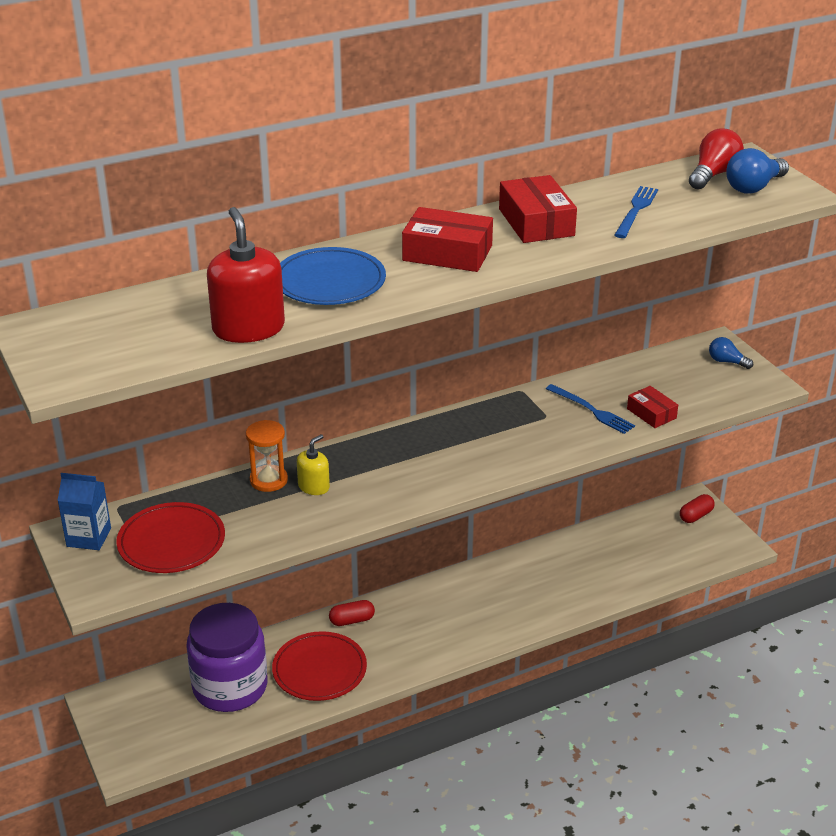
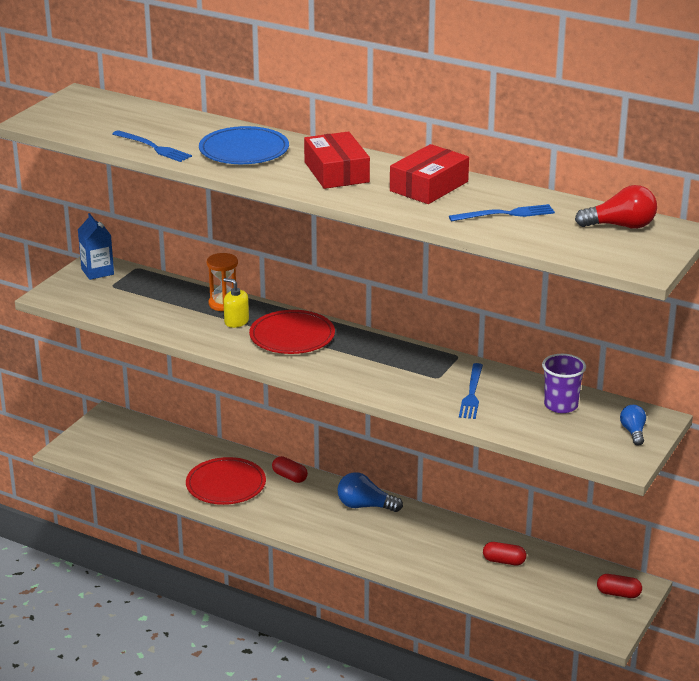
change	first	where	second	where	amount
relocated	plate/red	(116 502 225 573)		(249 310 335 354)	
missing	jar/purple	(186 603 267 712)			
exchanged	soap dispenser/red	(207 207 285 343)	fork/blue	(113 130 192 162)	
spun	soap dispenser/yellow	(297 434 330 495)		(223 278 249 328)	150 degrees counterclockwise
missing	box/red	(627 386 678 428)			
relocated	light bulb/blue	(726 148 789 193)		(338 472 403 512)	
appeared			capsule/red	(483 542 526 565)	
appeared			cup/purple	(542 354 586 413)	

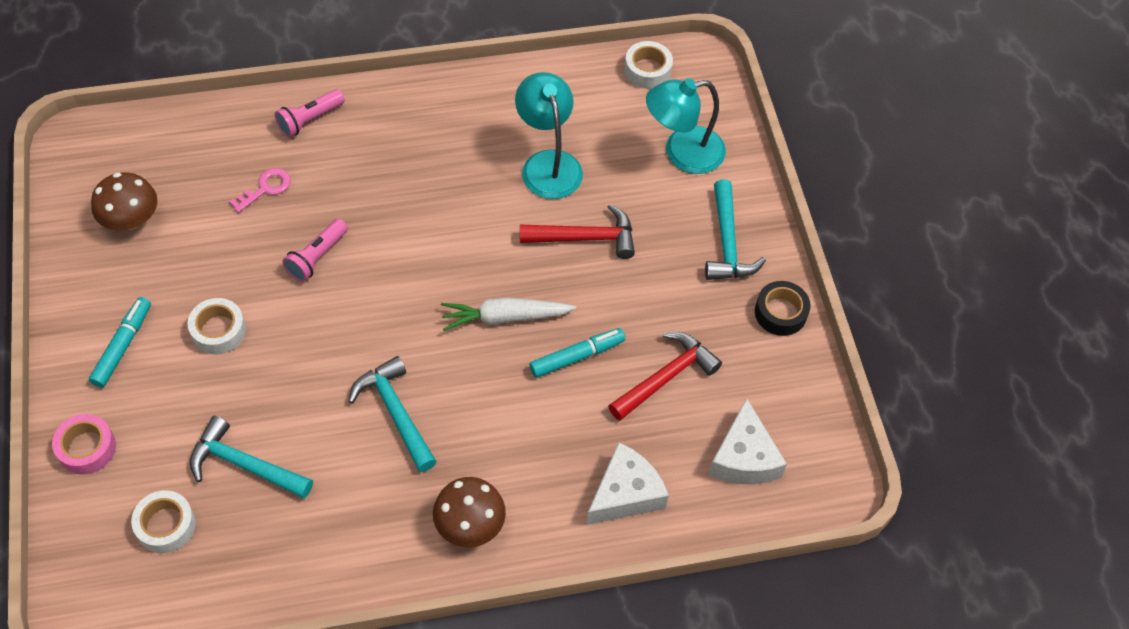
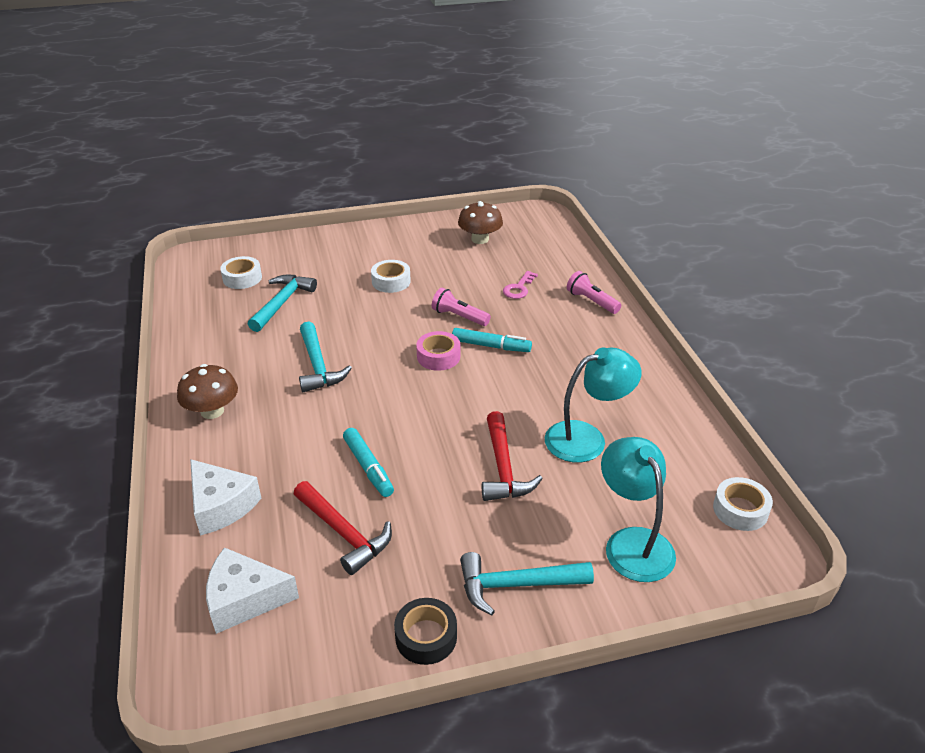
change	first	where	second	where	amount
relocated	tape/pink	(52 414 116 475)		(416 331 460 371)	
relocated	marker/turquoise	(89 297 151 388)		(452 328 532 352)	
spun	key/pink	(229 168 291 213)		(503 271 538 299)	75 degrees clockwise
spun	hammer/turquoise	(348 356 437 472)		(299 322 352 392)	105 degrees clockwise
missing	carrot/white	(441 297 576 331)			

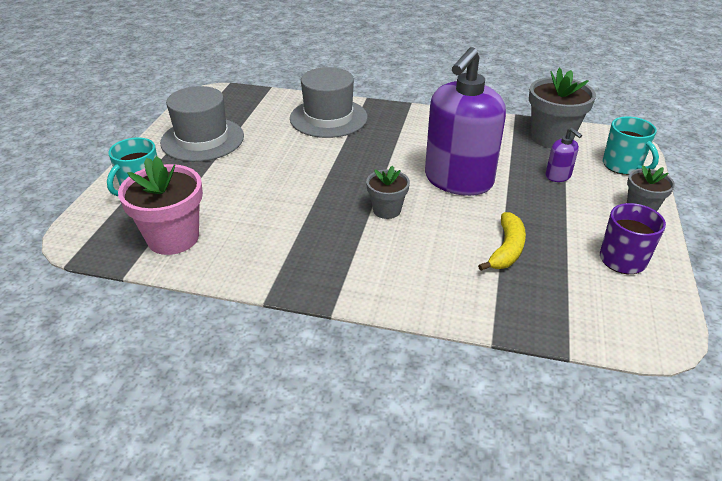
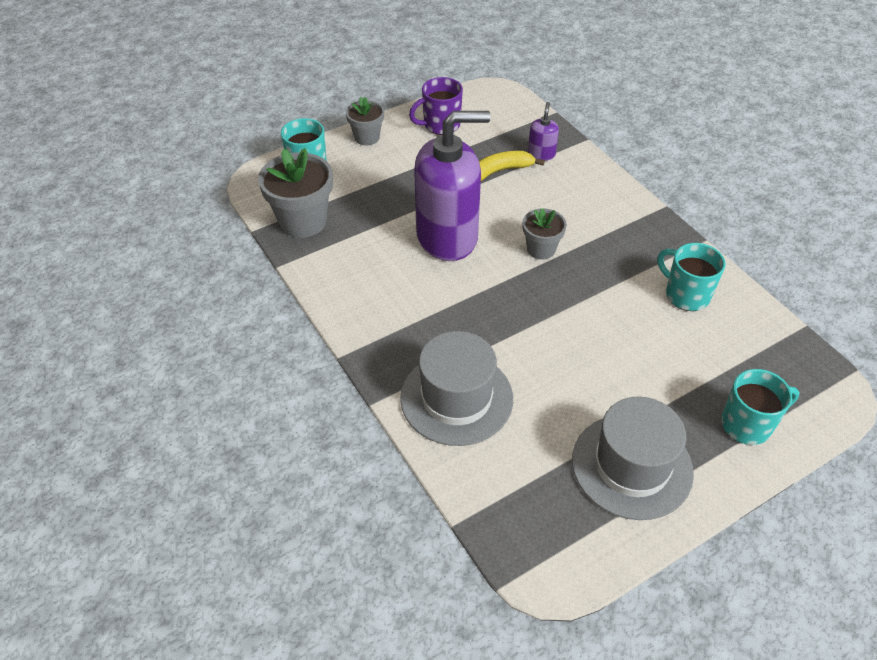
change	first	where	second	where	amount
missing	flower pot/pink	(118 156 203 255)			
relocated	soap dispenser/purple	(545 128 582 182)		(528 102 559 161)	
appeared			mug/turquoise	(658 243 725 311)	

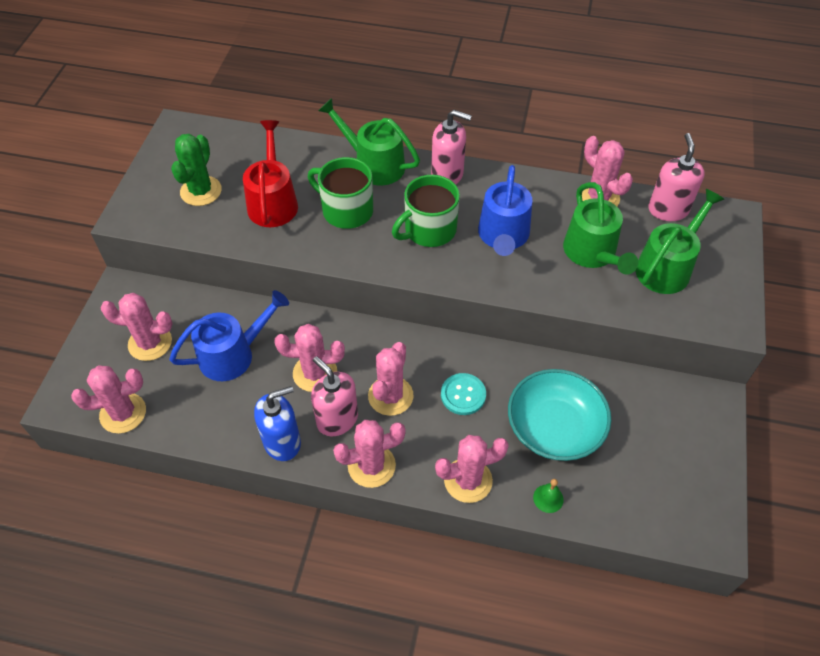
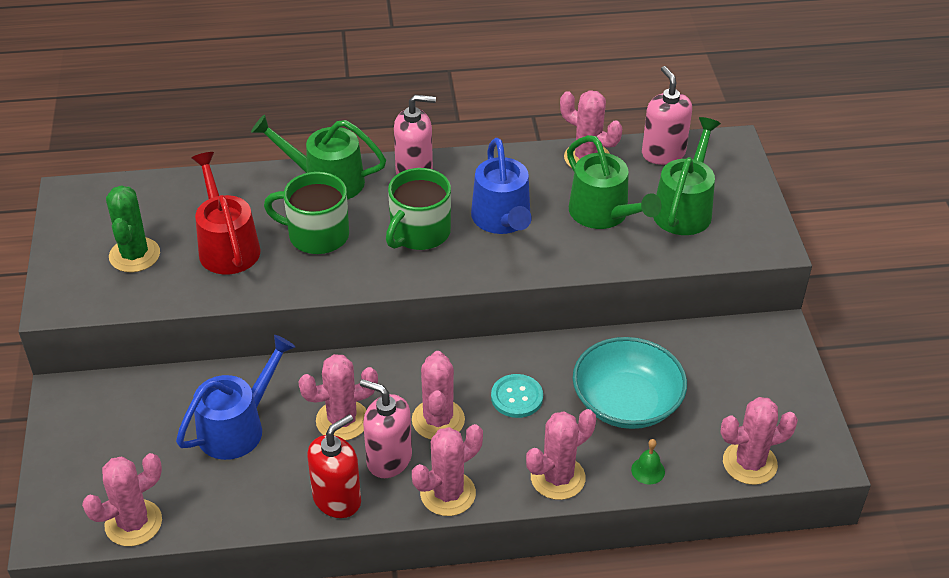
change	first	where	second	where	amount
relocated	cactus/pink	(100 293 173 361)		(720 397 798 485)	
colour	soap dispenser/blue	(254 386 301 461)	soap dispenser/red	(307 414 361 518)	

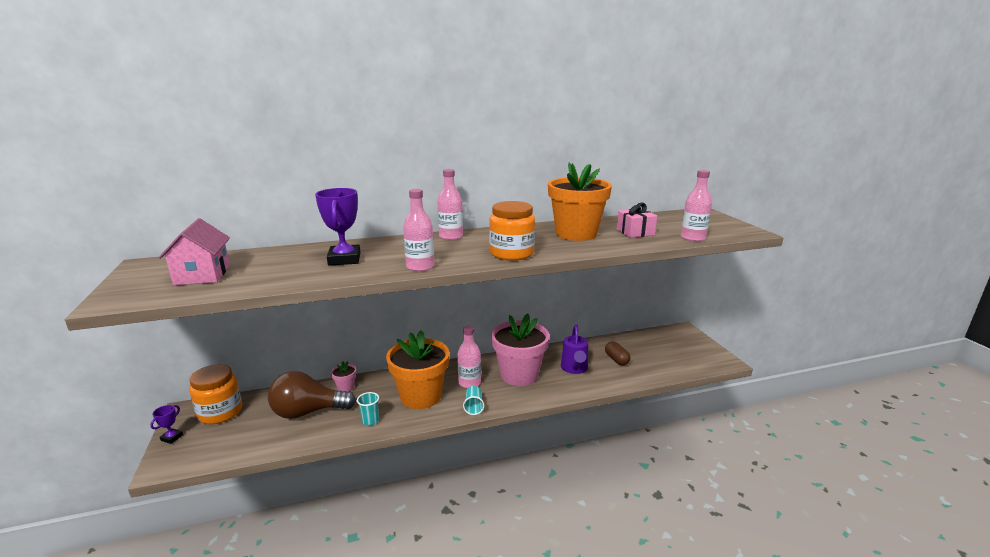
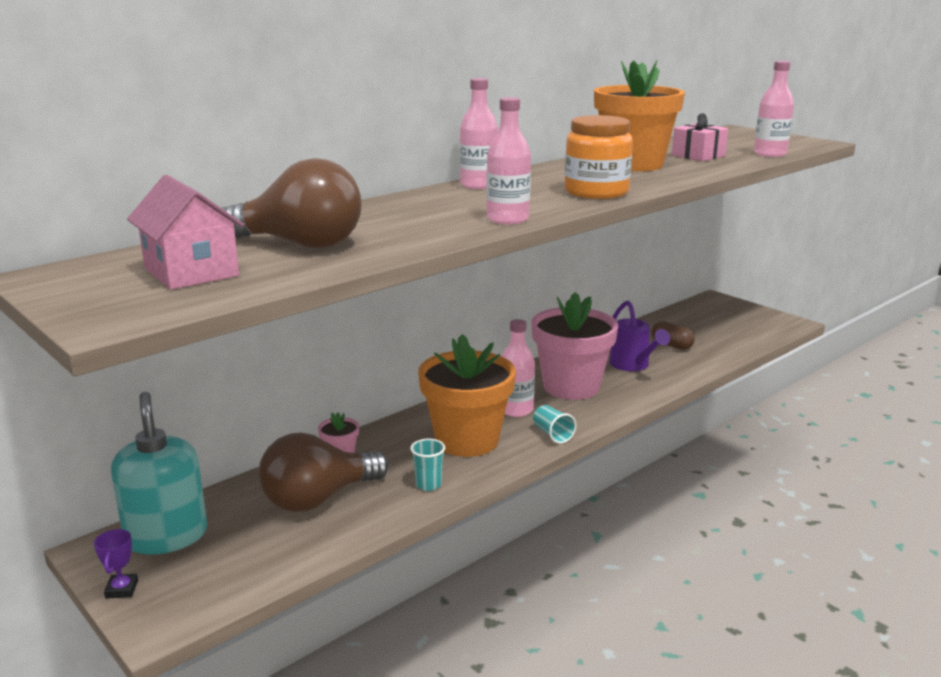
change	first	where	second	where	amount
exchanged	jar/orange	(189 364 242 424)	soap dispenser/turquoise	(111 392 207 555)	
missing	trophy/purple	(315 188 360 265)			
appeared			light bulb/brown	(222 158 362 248)	

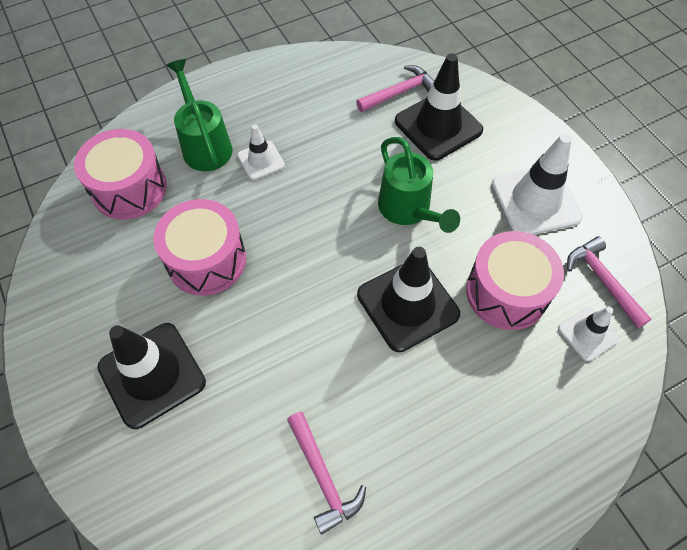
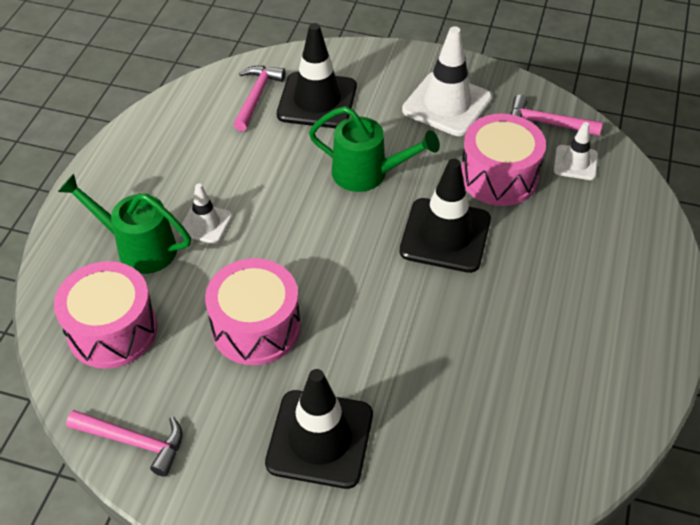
change	first	where	second	where	amount
relocated	hammer/pink	(287 412 366 535)		(66 410 182 477)	

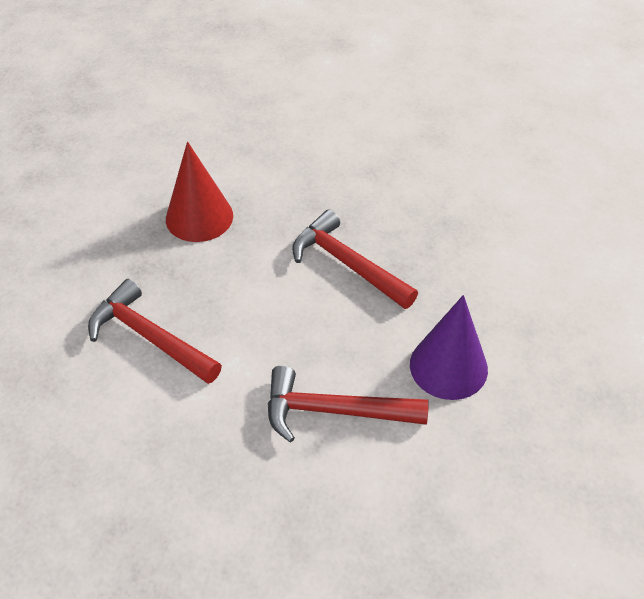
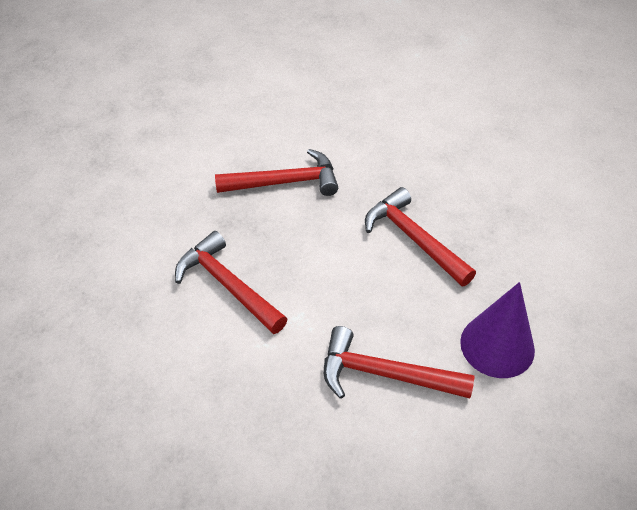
change	first	where	second	where	amount
exchanged	cone/red	(166 141 233 242)	hammer/red	(215 149 338 196)	

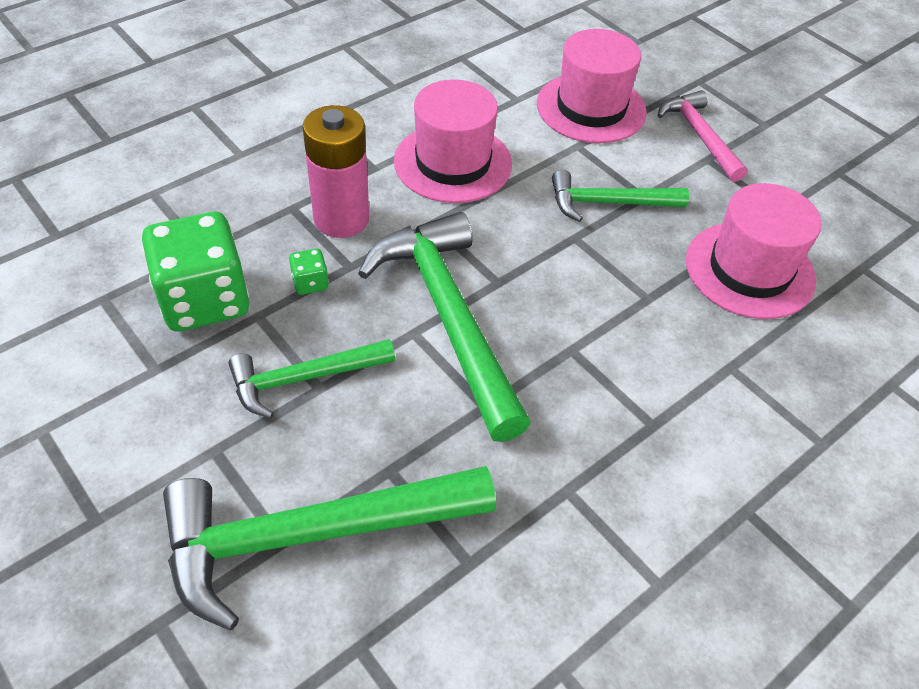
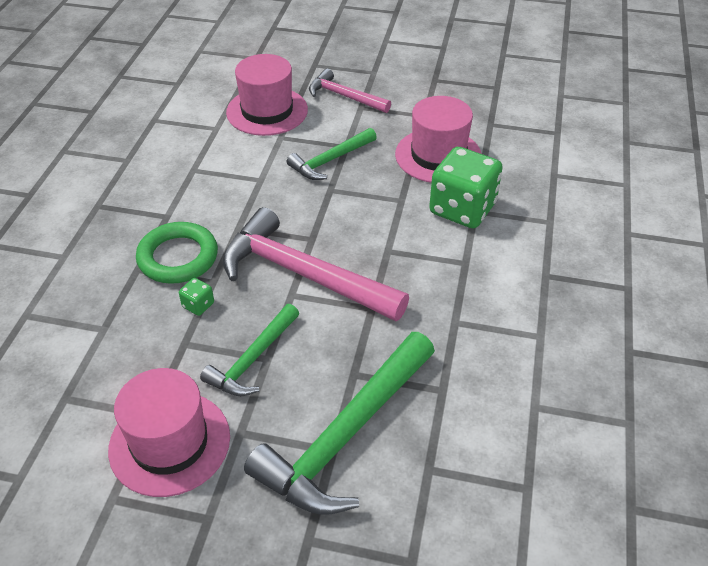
change	first	where	second	where	amount
relocated	dice/green	(142 212 249 331)		(429 147 503 228)	
exchanged	battery/pink	(303 105 369 238)	ring/green	(136 222 218 284)	
colour	hammer/green	(358 212 531 442)	hammer/pink	(222 207 409 321)	
relocated	hat/pink	(394 79 512 203)		(108 368 230 497)	

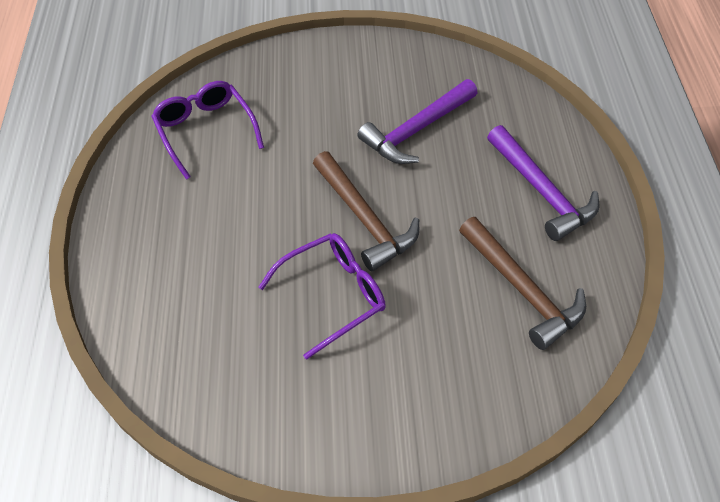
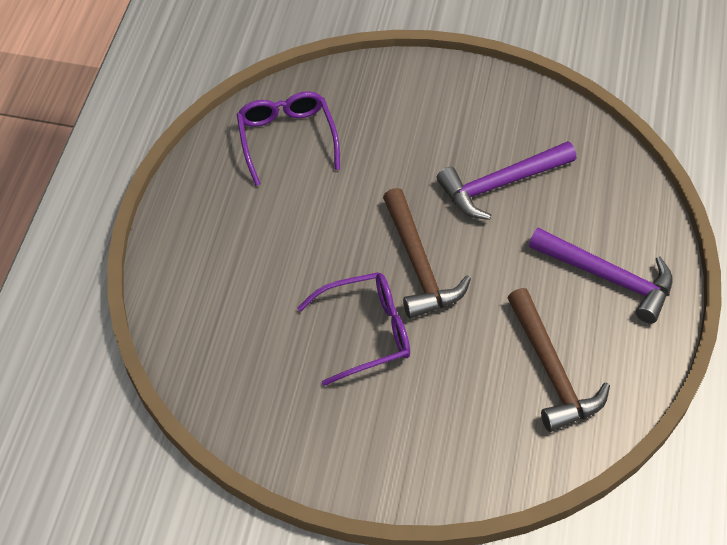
change	first	where	second	where	amount
spun	hammer/purple	(487 125 599 241)		(529 227 673 323)	45 degrees counterclockwise

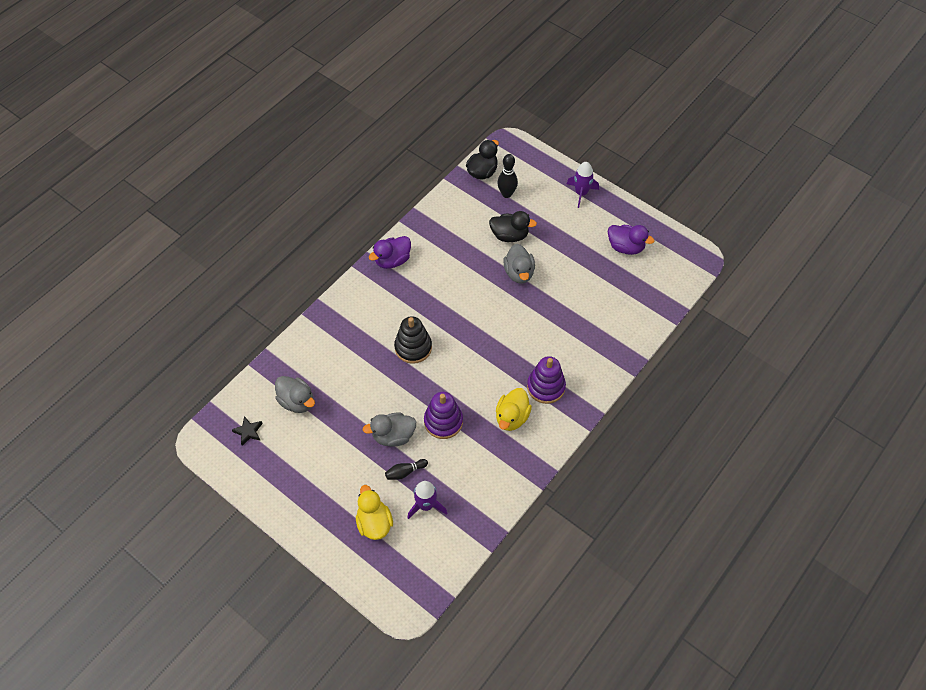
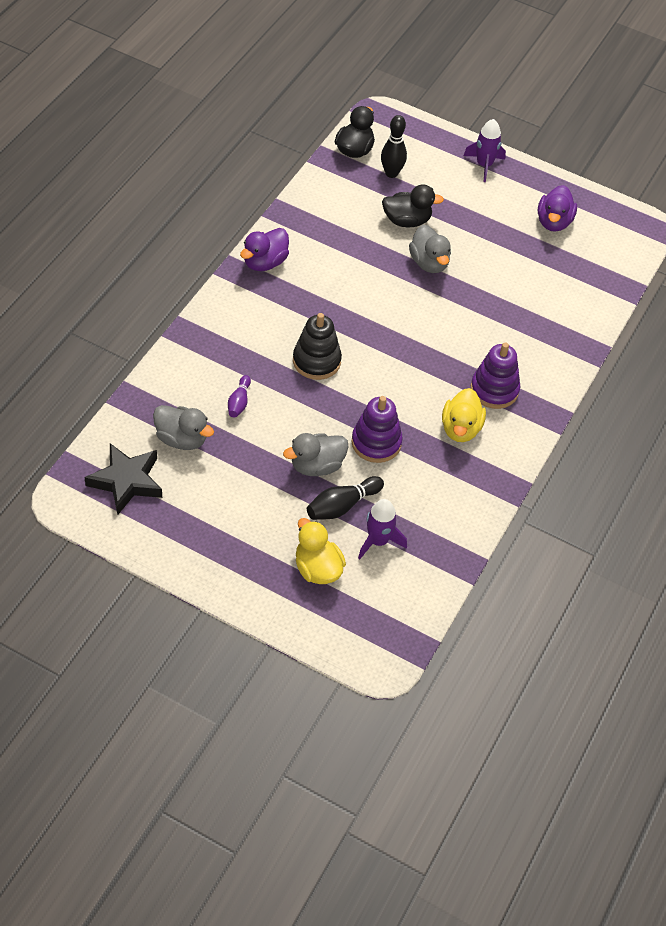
change	first	where	second	where	amount
size	star/black	(232 416 263 446)		(84 443 162 515)	x1.92
size	bowling pin/black	(385 459 428 480)		(307 476 384 520)	x1.53
spun	duck/purple	(608 225 654 255)		(538 185 577 232)	90 degrees clockwise
appeared			bowling pin/purple	(228 375 251 418)	

